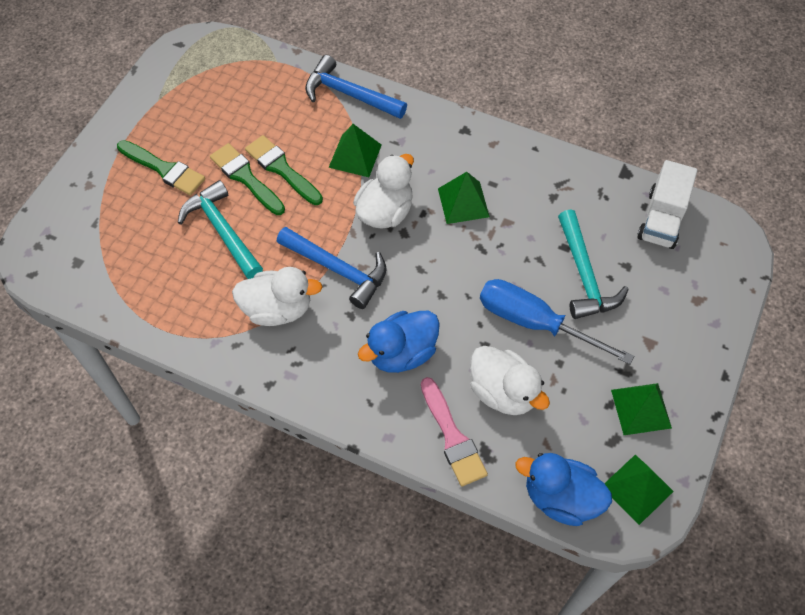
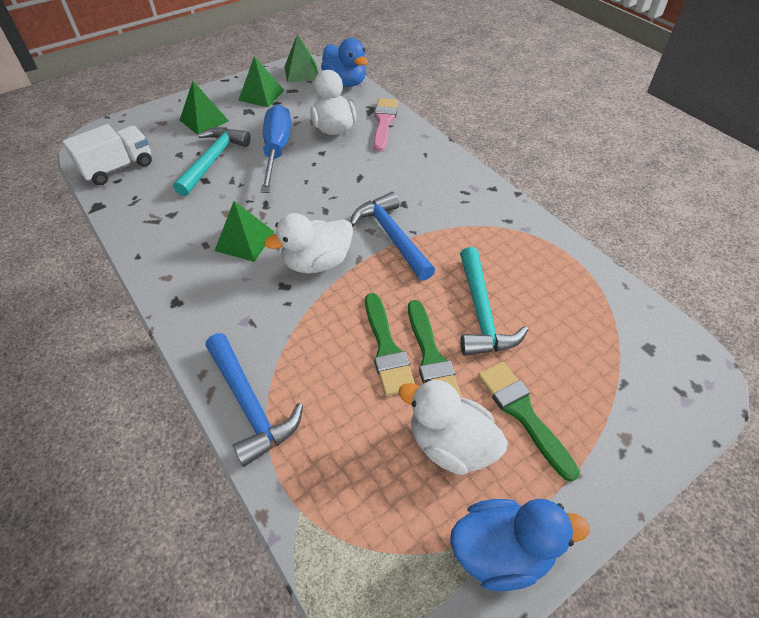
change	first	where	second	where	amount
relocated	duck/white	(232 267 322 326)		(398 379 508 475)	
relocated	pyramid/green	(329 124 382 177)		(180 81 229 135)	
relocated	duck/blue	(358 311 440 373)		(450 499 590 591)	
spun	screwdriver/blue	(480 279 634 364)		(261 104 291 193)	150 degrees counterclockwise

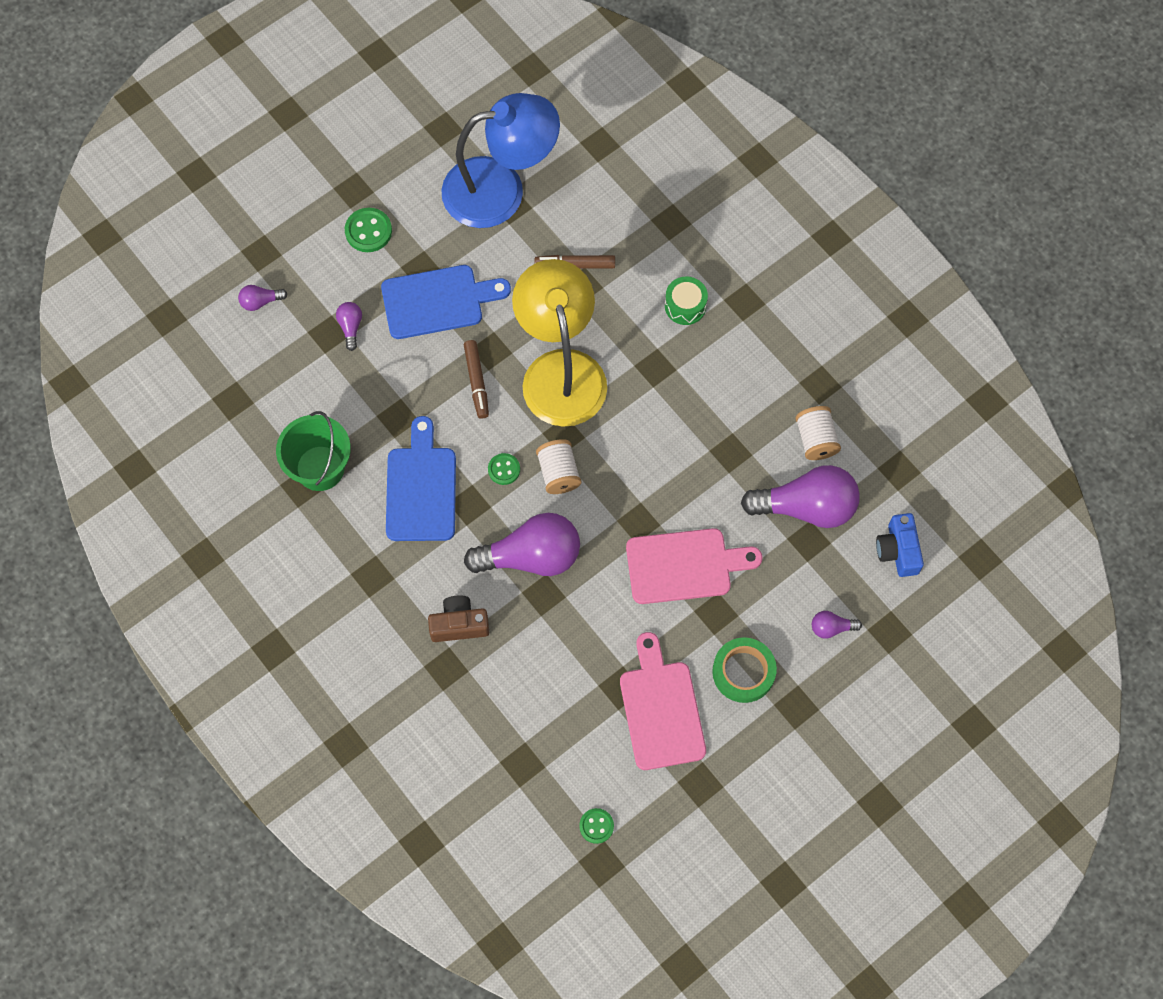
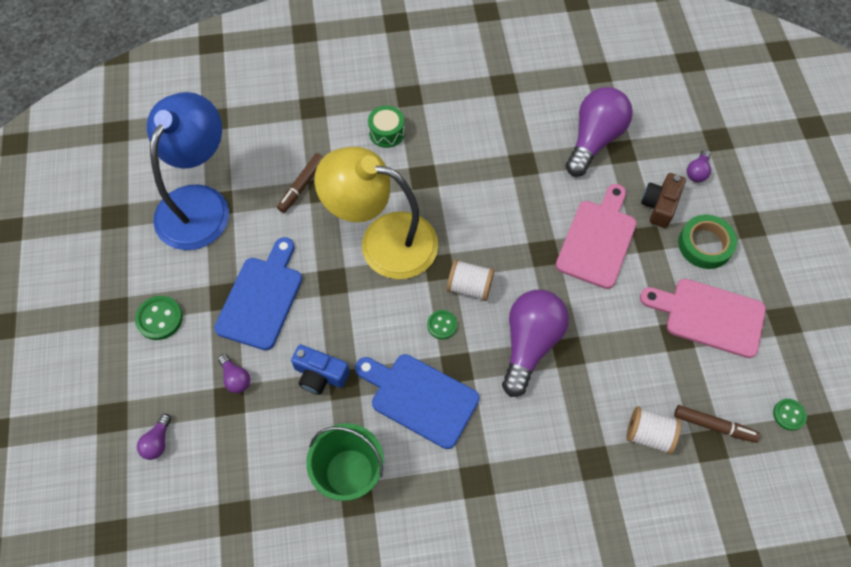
change	first	where	second	where	amount
spun	light bulb/purple	(336 302 362 351)		(218 354 250 393)	150 degrees counterclockwise
relocated	camera/brown	(428 596 489 642)		(641 173 686 228)	
relocated	marker/brown	(464 340 489 419)		(674 405 760 443)	
relocated	spool/white	(795 406 841 460)		(627 406 681 454)	
relocated	camera/blue	(876 513 924 577)		(291 344 350 395)	

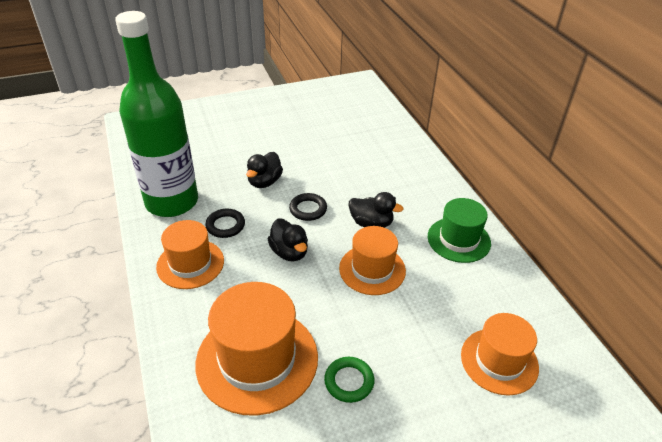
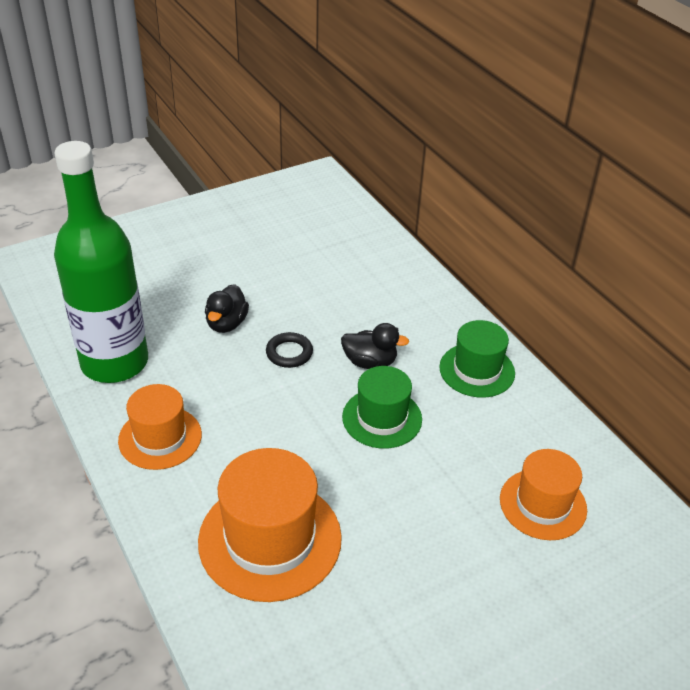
change	first	where	second	where	amount
missing	ring/black	(205 209 245 238)			
missing	duck/black	(268 219 308 262)			
missing	ring/green	(324 357 374 403)			
colour	hat/orange	(339 226 406 295)	hat/green	(342 366 422 449)	

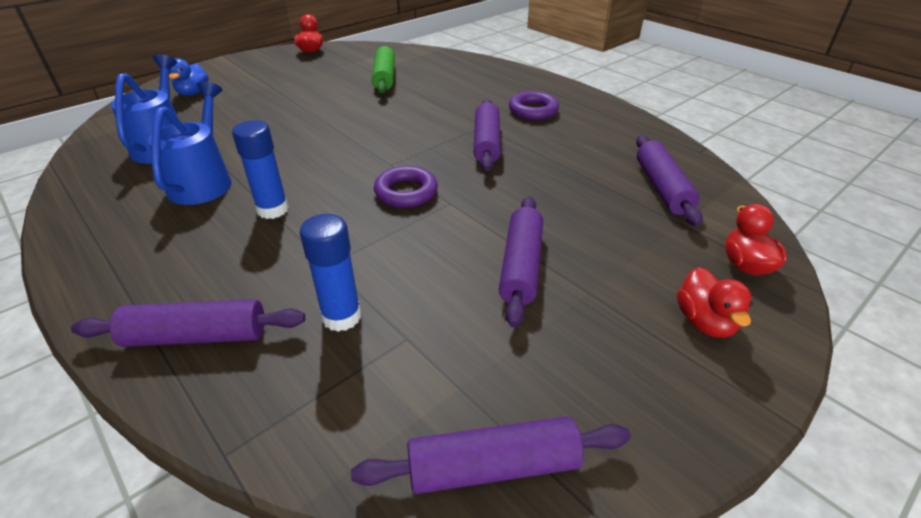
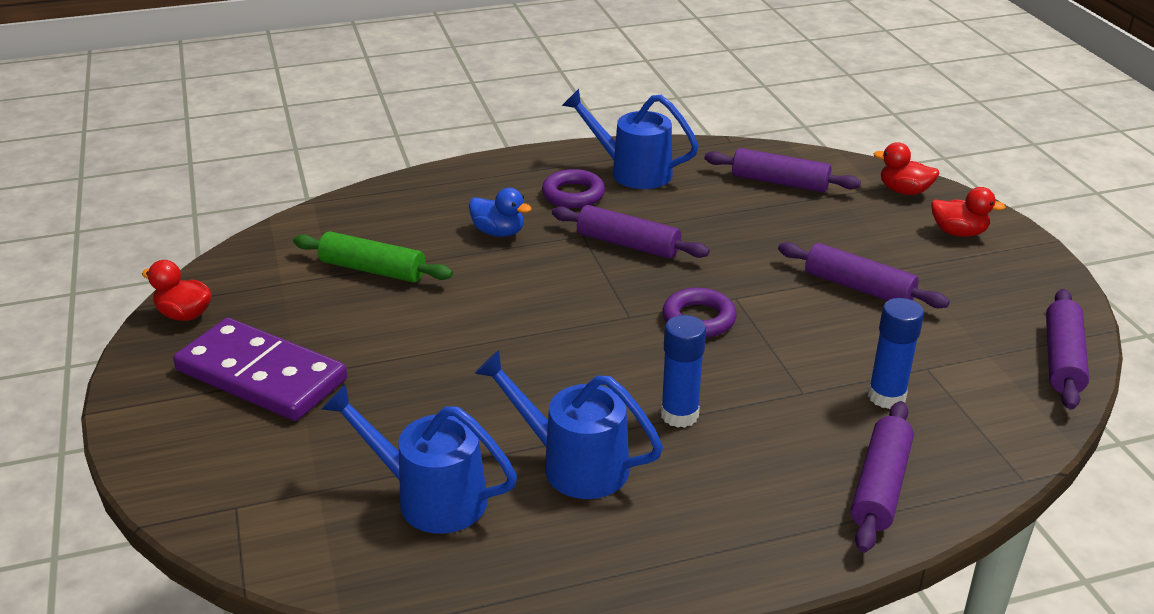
change	first	where	second	where	amount
relocated	duck/blue	(169 58 209 96)		(469 188 532 237)	
appeared			domino/purple	(173 318 347 421)	
appeared			watering can/blue	(562 89 699 189)	

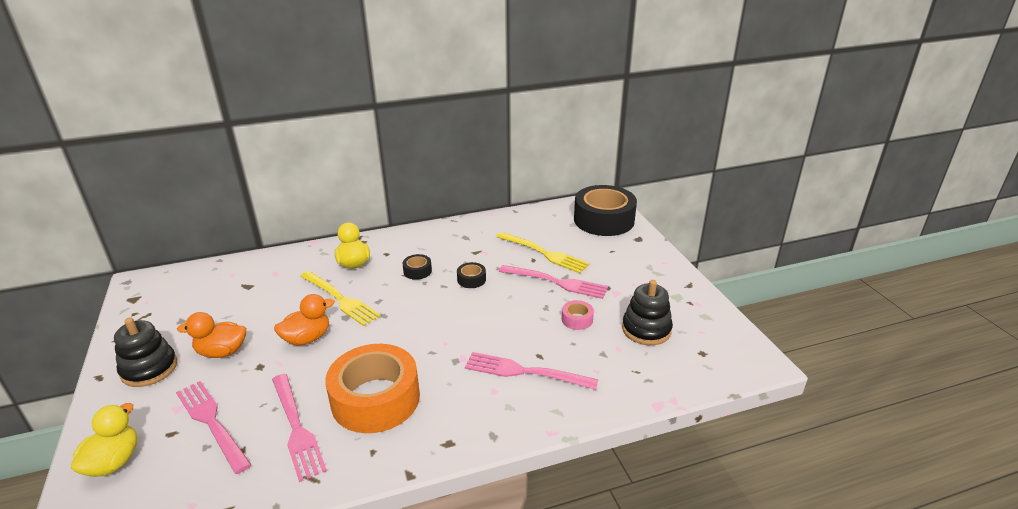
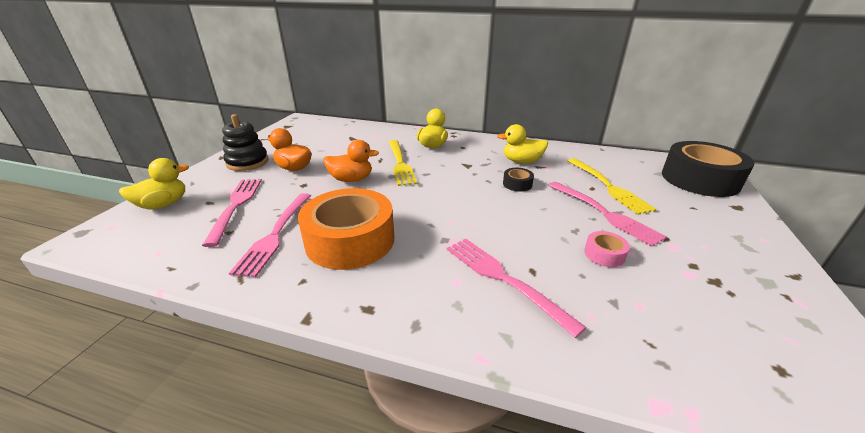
change	first	where	second	where	amount
missing	tape/black	(402 254 432 280)			
missing	stacking toy/black	(622 280 673 345)			
appeared			duck/yellow	(497 124 548 164)	

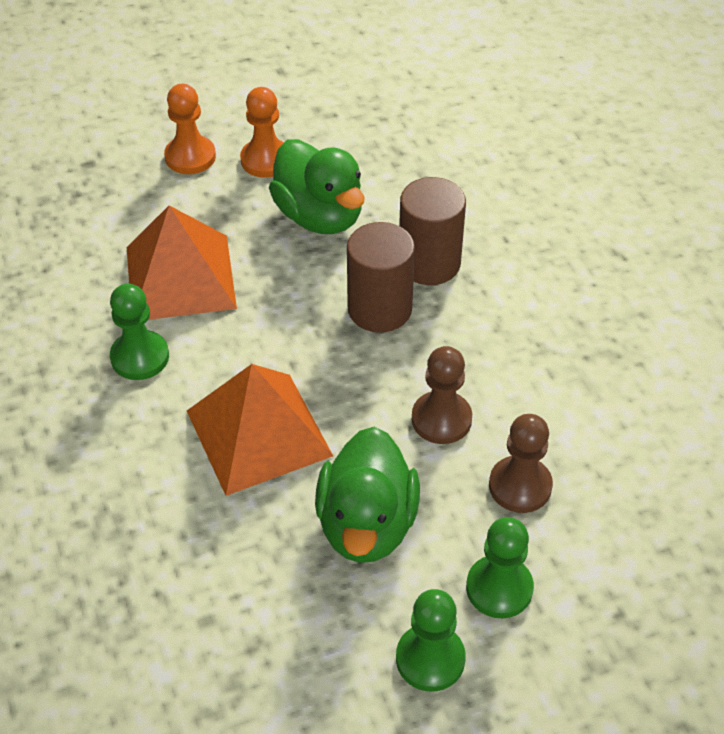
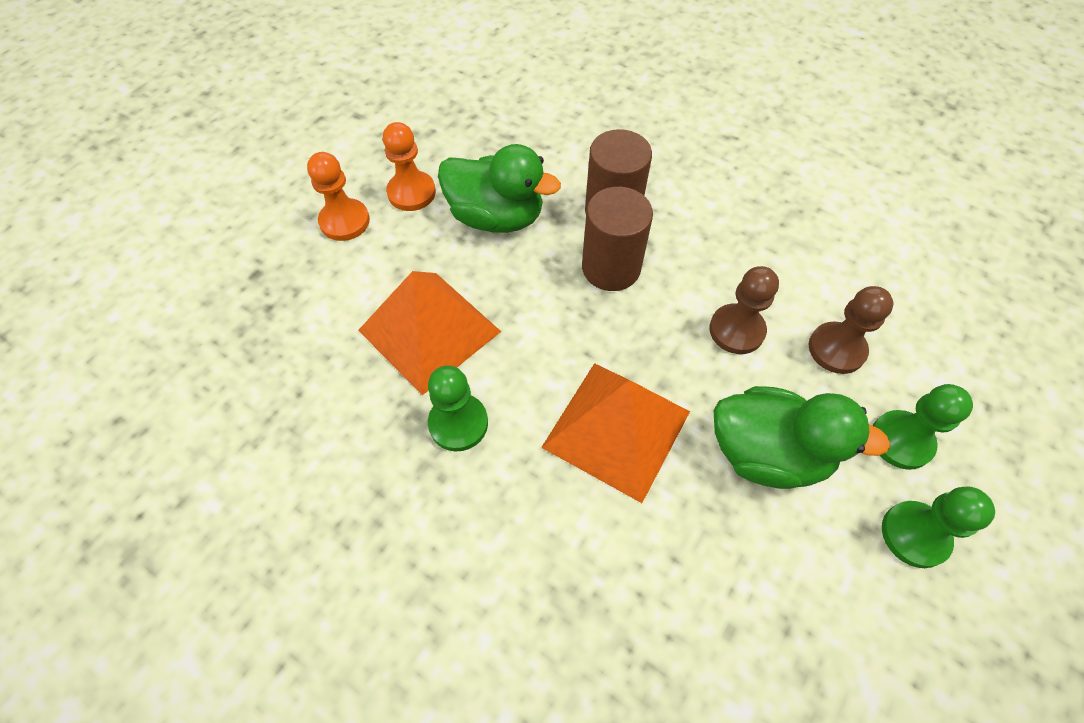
change	first	where	second	where	amount
spun	duck/green	(315 427 420 563)		(714 386 890 489)	45 degrees counterclockwise

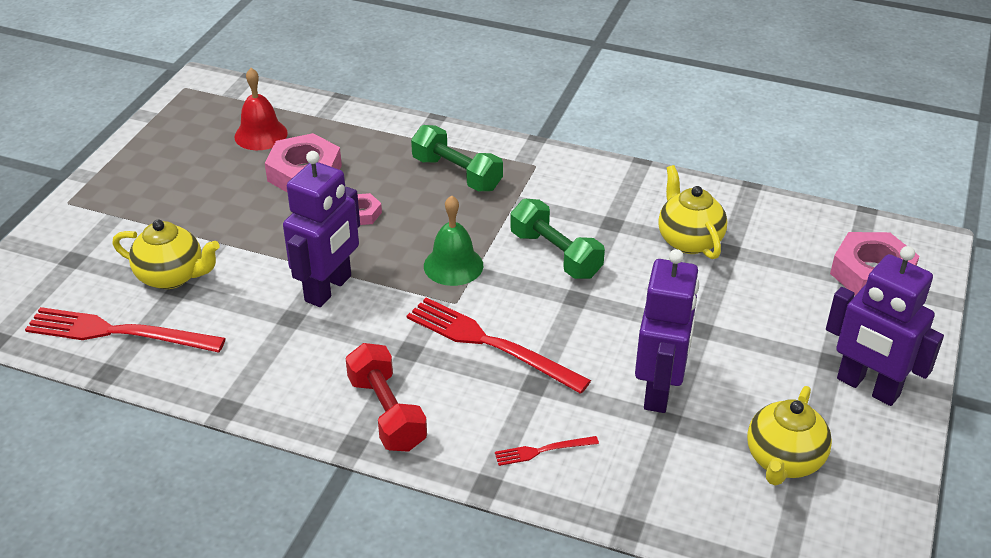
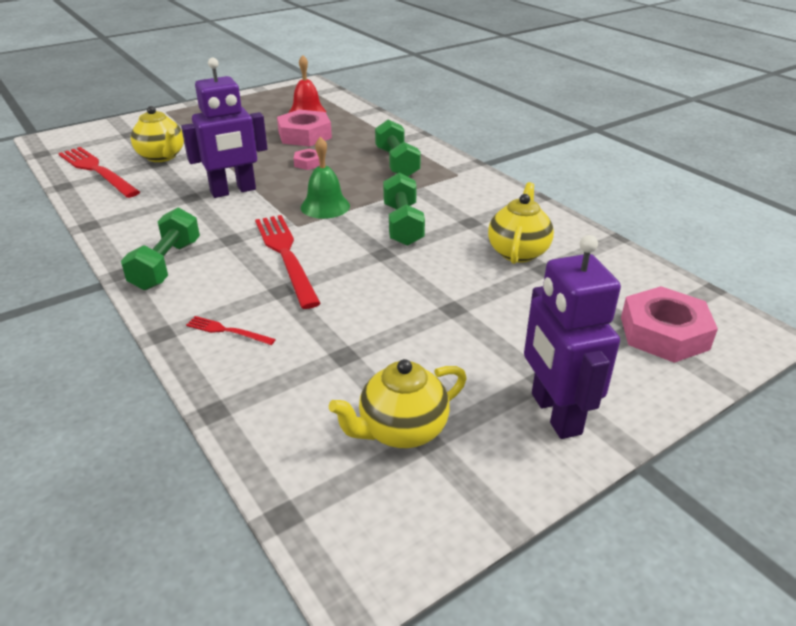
change	first	where	second	where	amount
colour	dumbbell/red	(346 343 427 452)	dumbbell/green	(121 208 200 290)	
missing	robot/purple	(635 249 699 413)			

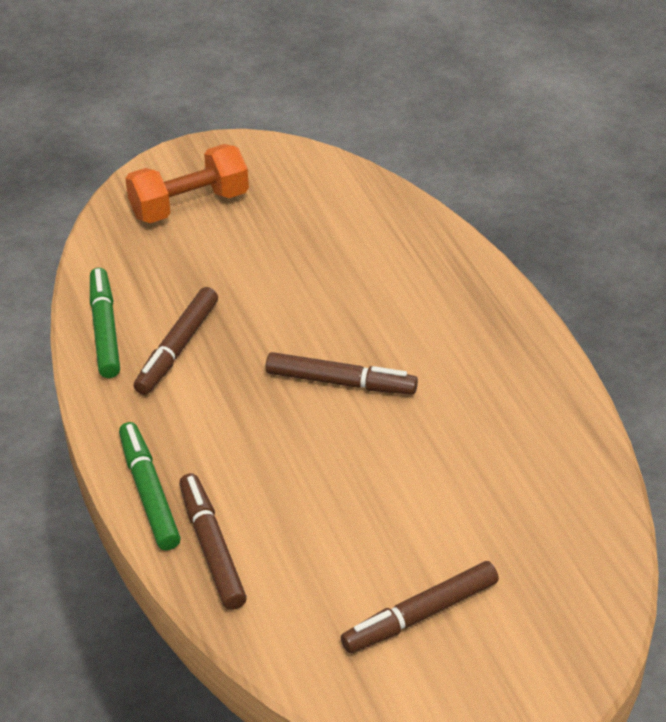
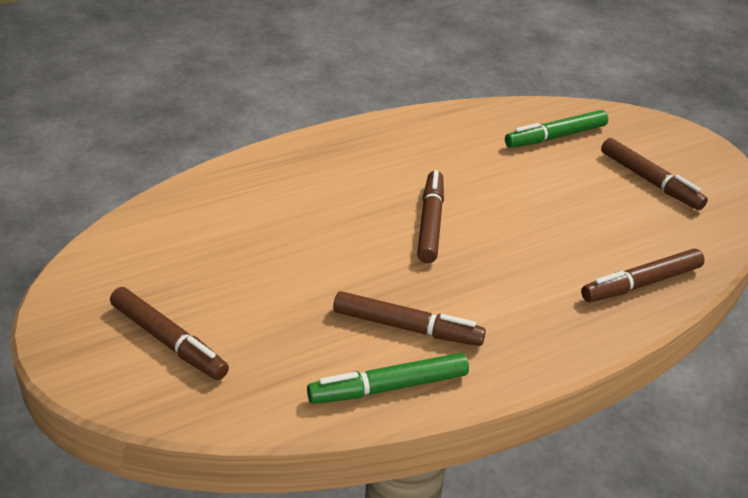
change	first	where	second	where	amount
relocated	marker/green	(119 422 181 550)		(505 110 608 148)	
exchanged	dumbbell/orange	(125 144 249 223)	marker/brown	(110 287 229 380)	

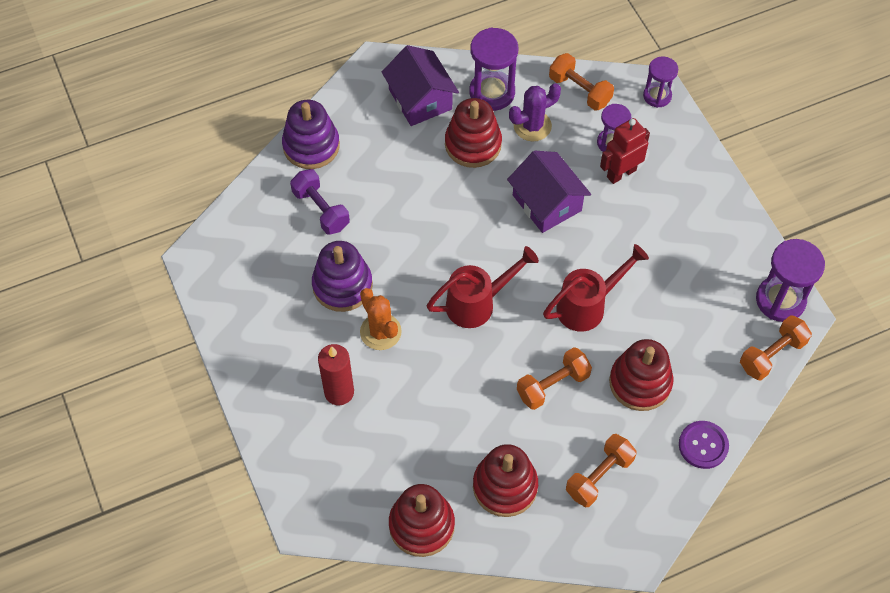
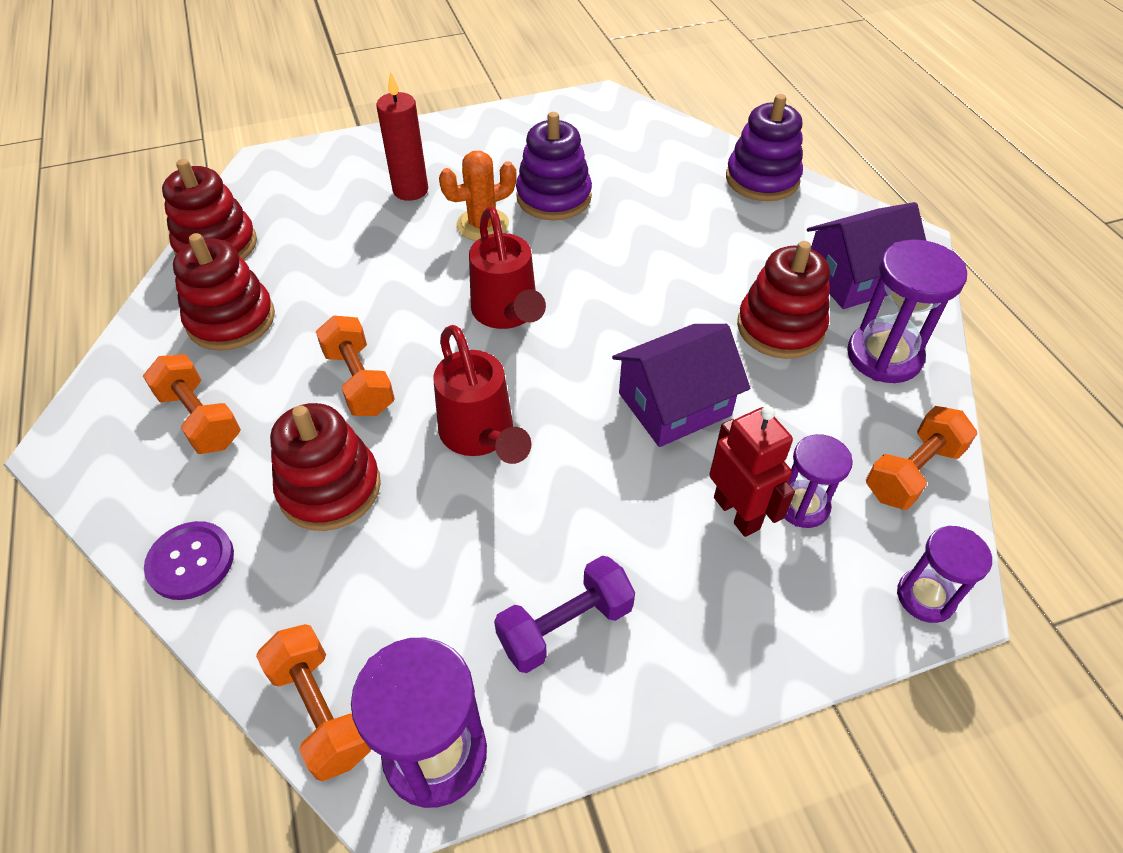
change	first	where	second	where	amount
relocated	dumbbell/purple	(290 169 350 235)		(494 556 635 673)	
missing	cactus/purple	(509 83 561 142)			

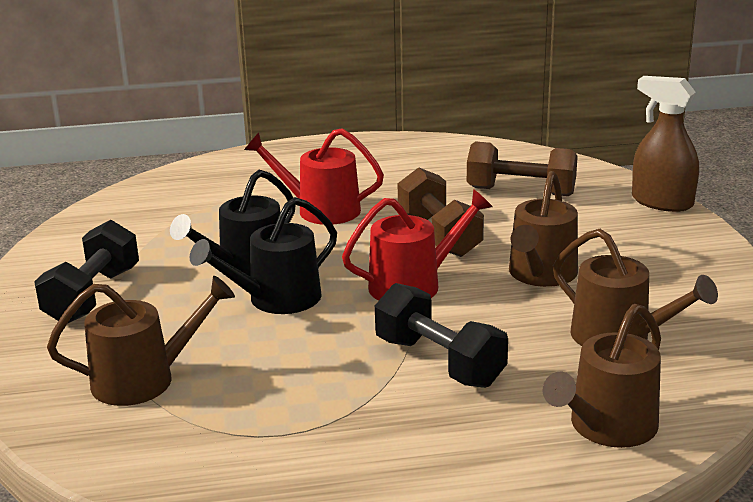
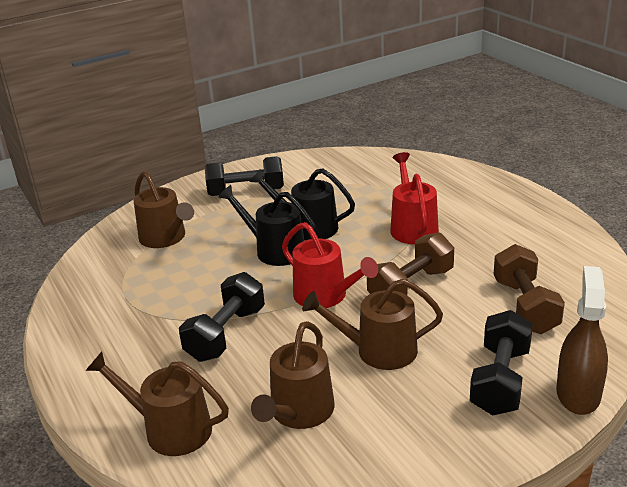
change	first	where	second	where	amount
appeared			dumbbell/black	(470 310 533 416)	

